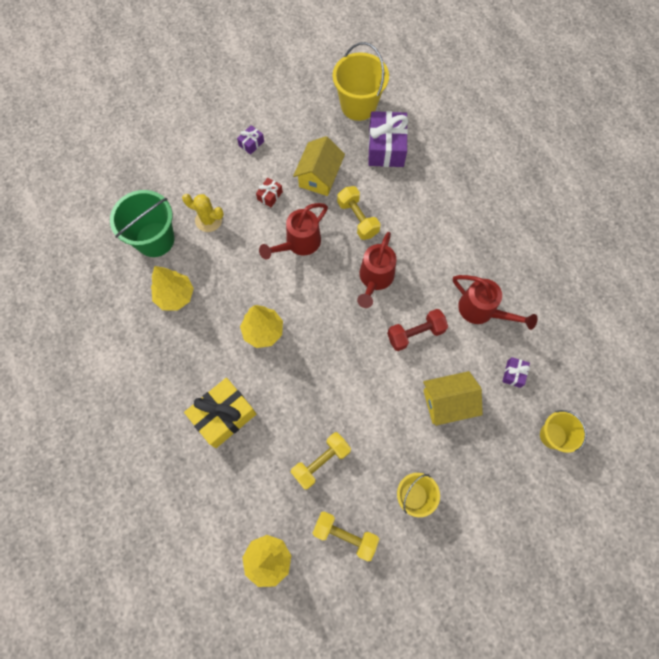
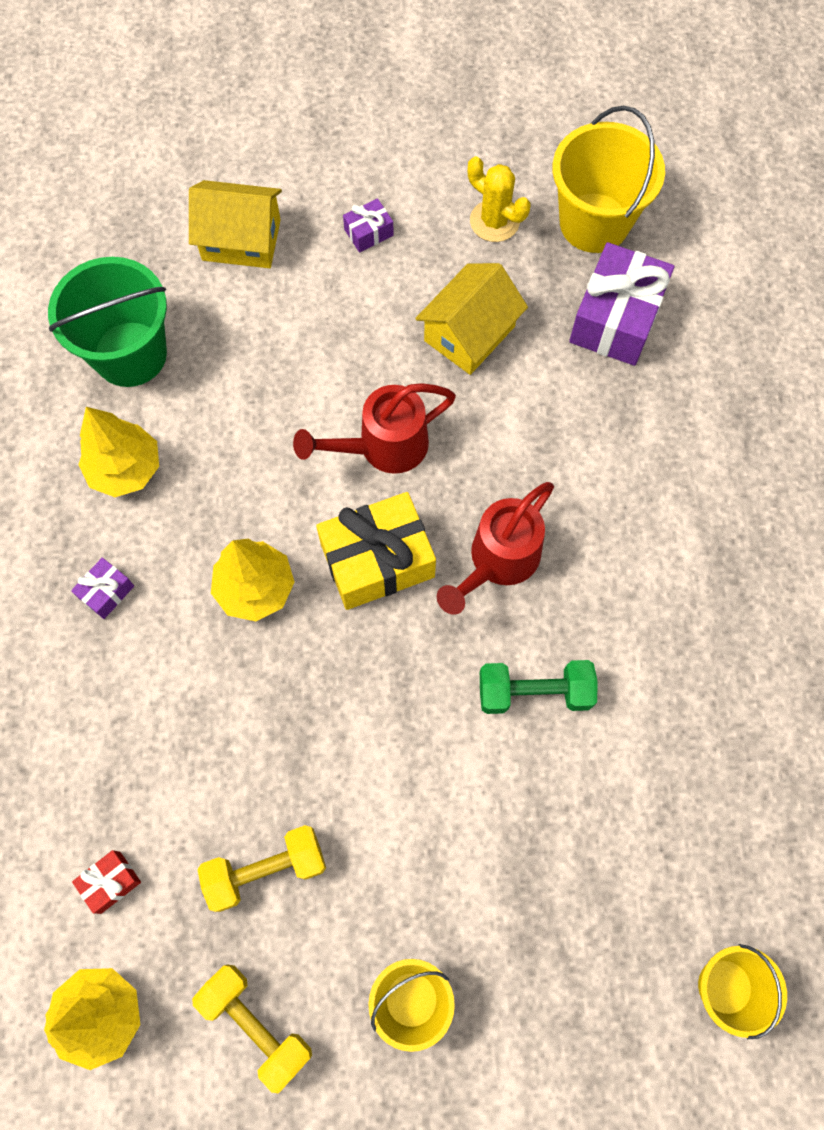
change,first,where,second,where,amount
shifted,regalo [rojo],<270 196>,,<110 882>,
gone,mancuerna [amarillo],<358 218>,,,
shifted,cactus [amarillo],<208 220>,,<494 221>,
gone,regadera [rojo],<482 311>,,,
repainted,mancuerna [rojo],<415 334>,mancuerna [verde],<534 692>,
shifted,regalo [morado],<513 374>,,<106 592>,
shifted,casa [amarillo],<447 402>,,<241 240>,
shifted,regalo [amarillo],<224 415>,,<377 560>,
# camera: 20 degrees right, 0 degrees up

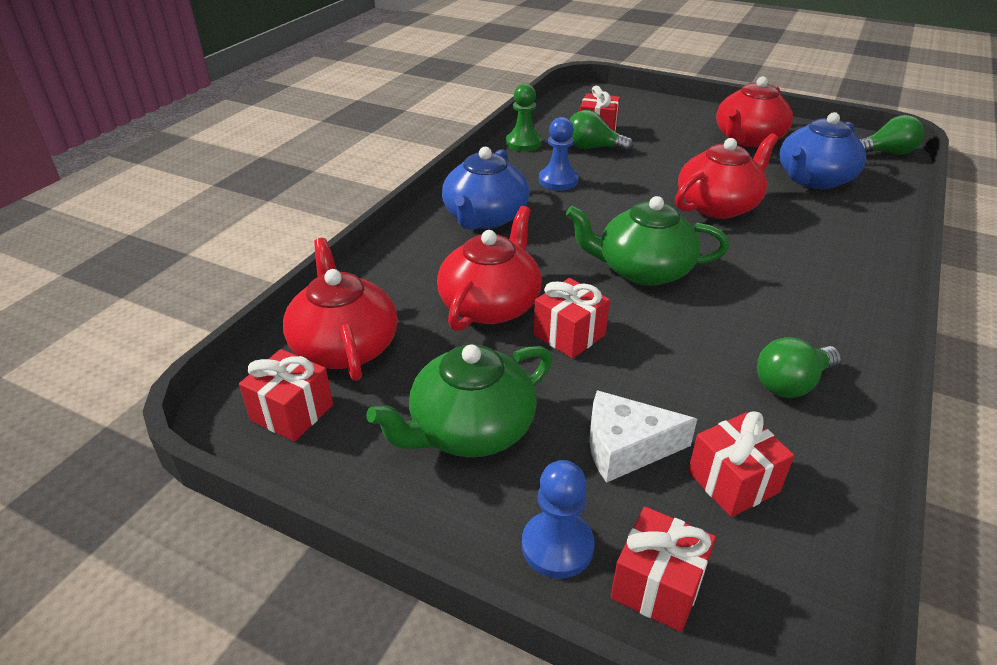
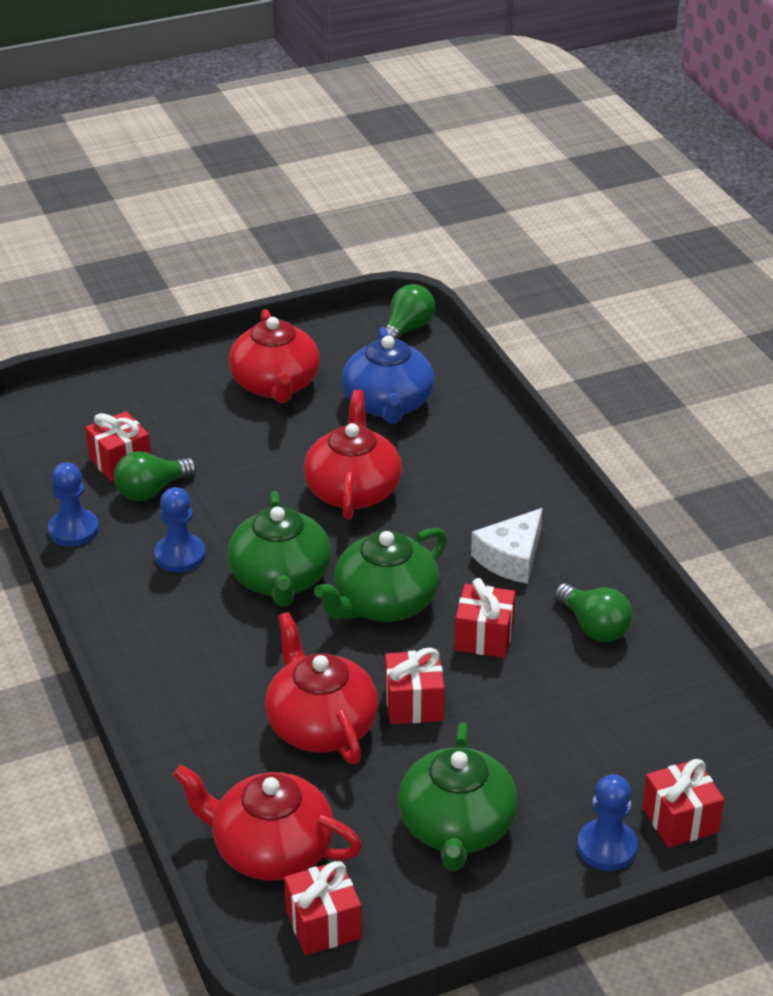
change,first,where,second,where,amount
repainted,peón [verde],<523 143>,peón [azul],<73 530>,
gone,tetera [azul],<485 217>,,,
rotated,bombilla [verde],<791 384>,,<594 627>,45 degrees counterclockwise
shifted,queso [blanco],<626 447>,,<511 558>,
shifted,regalo [rojo],<733 482>,,<484 637>,
new,,,tetera [verde],<280 579>,
# camera: 50 degrees left, 0 degrees up

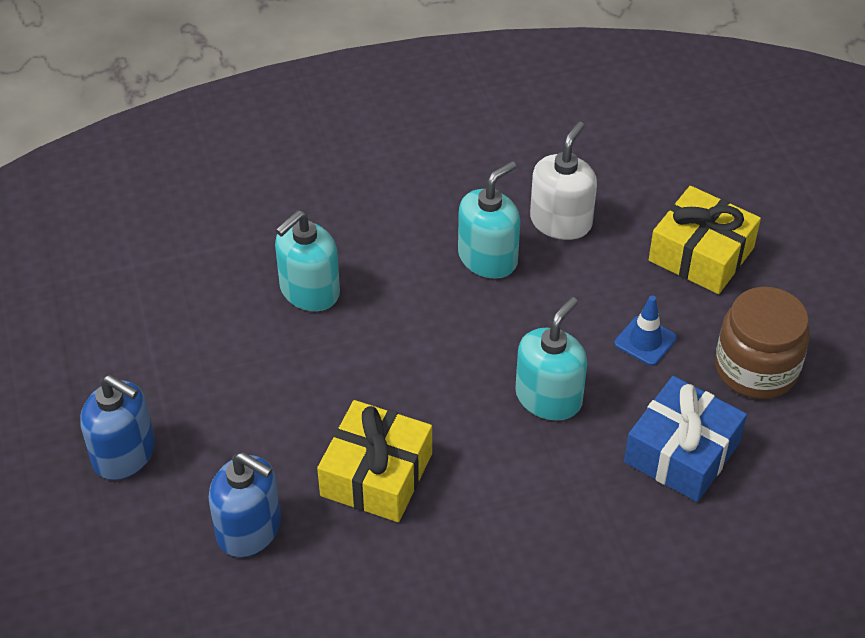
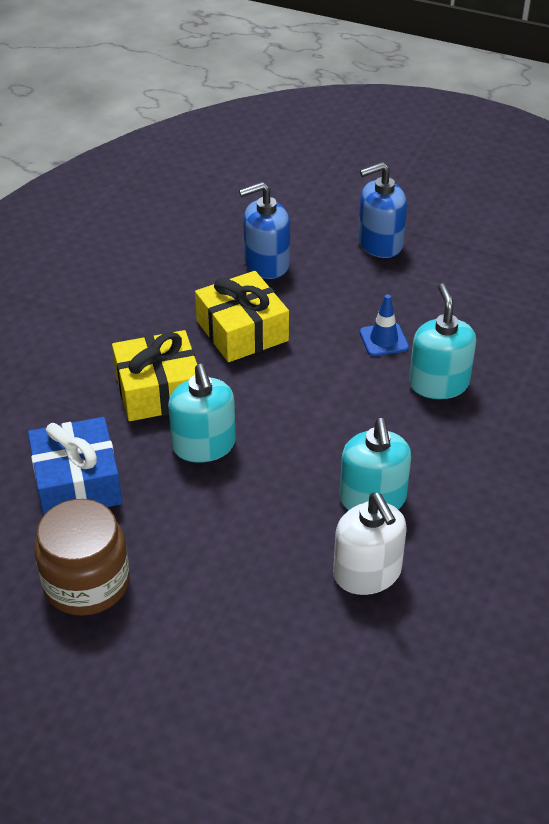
change,first,where,second,where,amount
shifted,regalo [amarillo],<701 254>,,<158 390>,
shifted,cono de tráfico [azul],<645 341>,,<383 340>,
# camera: 130 degrees right, 5 degrees down

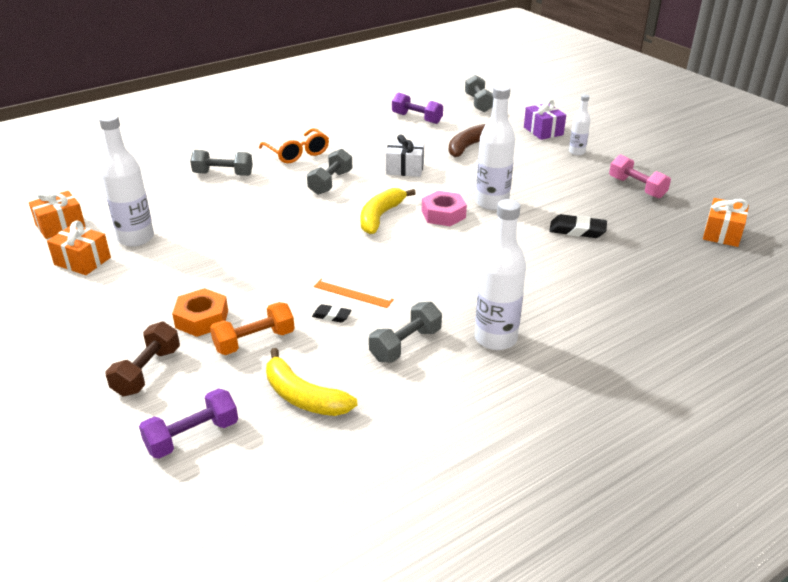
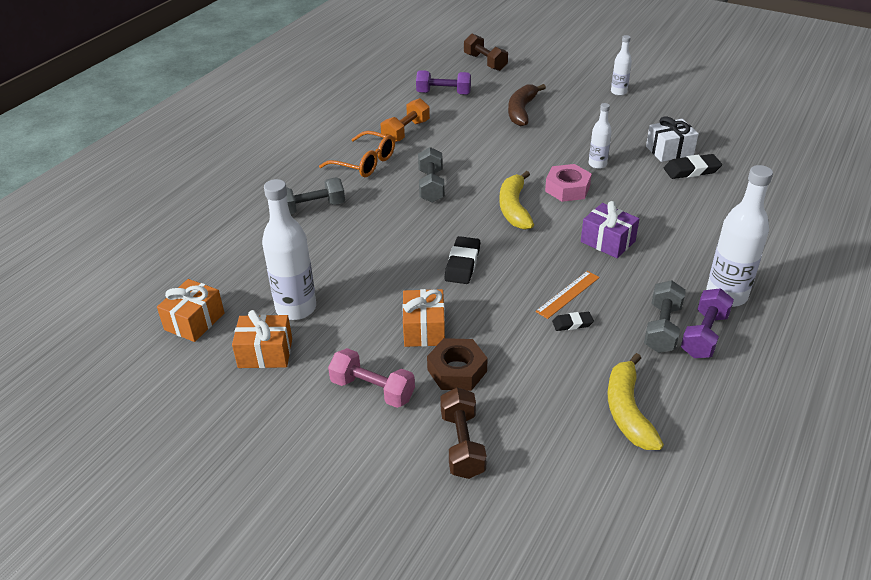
change,first,where,second,where,amount
repainted,mancuerna [gris],<478 103>,mancuerna [marrón],<485 62>,
scaled,botella [blanco],<492 203>,,<597 164>,x0.55
shifted,regalo [morado],<543 131>,,<608 241>,
shifted,regalo [blanco],<405 169>,,<669 151>,
shifted,mancuerna [rosa],<636 188>,,<372 390>,
shifted,regalo [naranja],<722 233>,,<424 329>,
rotated,regla [naranja],<353 293>,,<568 294>,45 degrees counterclockwise
repainted,tuerca [naranja],<202 319>,tuerca [marrón],<457 370>,
shifted,mancuerna [naranja],<254 341>,,<406 132>,
rotated,plátano [amarillo],<303 396>,,<628 411>,75 degrees clockwise
shifted,mancuerna [morado],<192 436>,,<704 335>,
new,,,goma de borrar [negro],<462 264>,
# camera: 25 degrees left, 5 degrees up

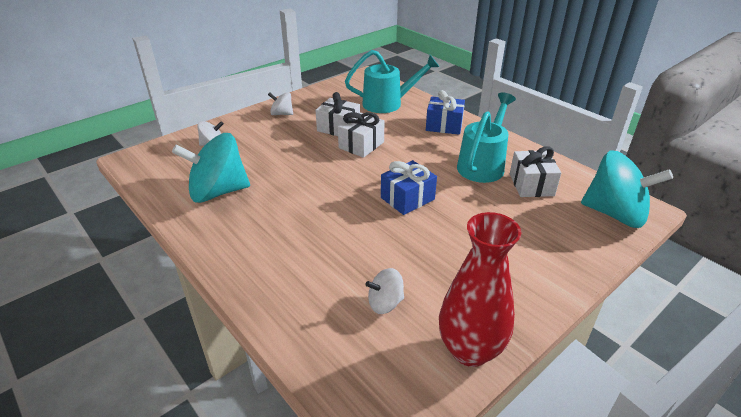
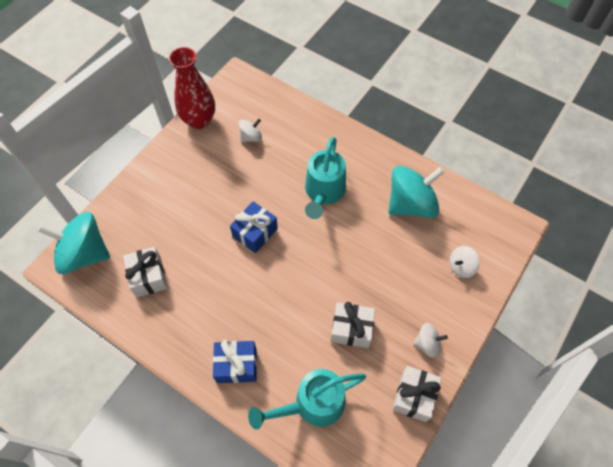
change,first,where,second,where,amount
shifted,regadera [turquesa],<483 165>,,<323 192>,
shifted,regalo [blanco],<361 145>,,<414 396>,
# camera: 165 degrees right, 25 degrees up

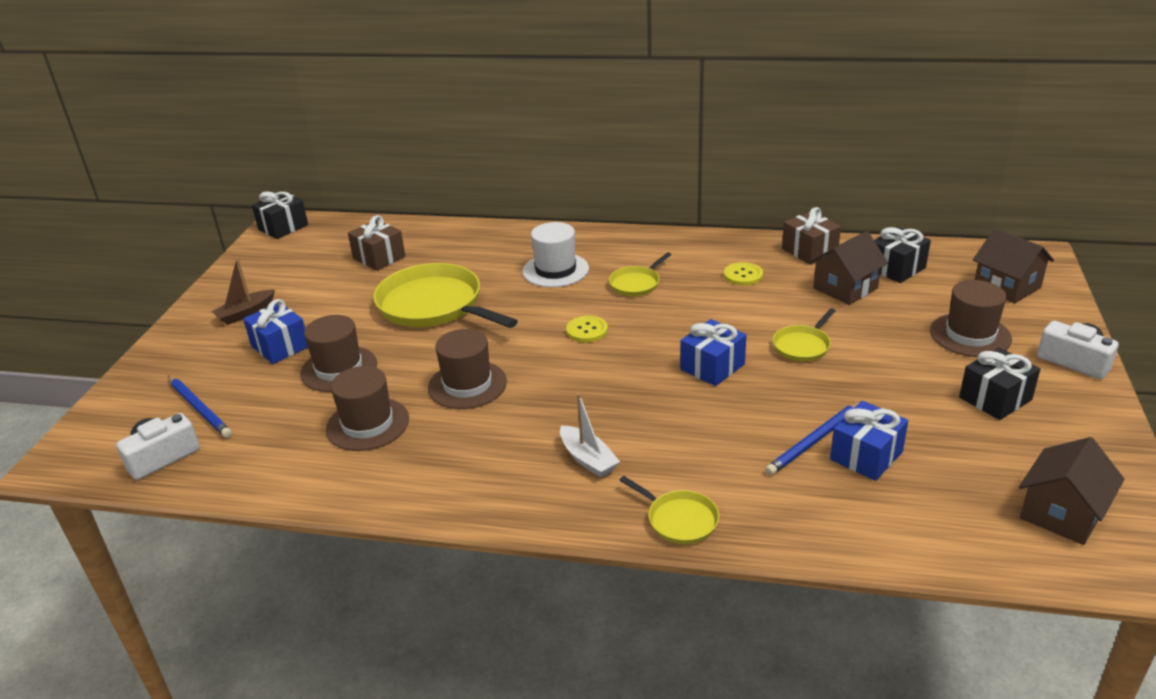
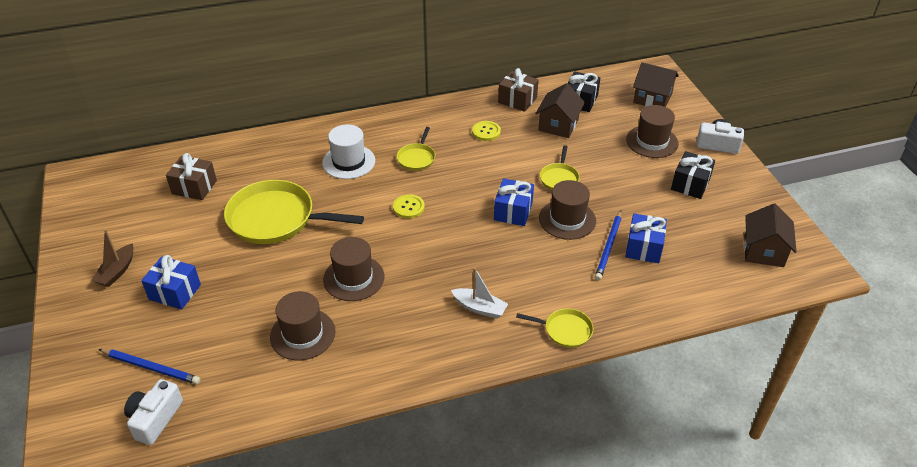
change,first,where,second,where,amount
gone,regalo [negro],<283 227>,,,
shifted,sombrero [marrón],<339 369>,,<567 219>,
# camera: 30 degrees left, 10 degrees up

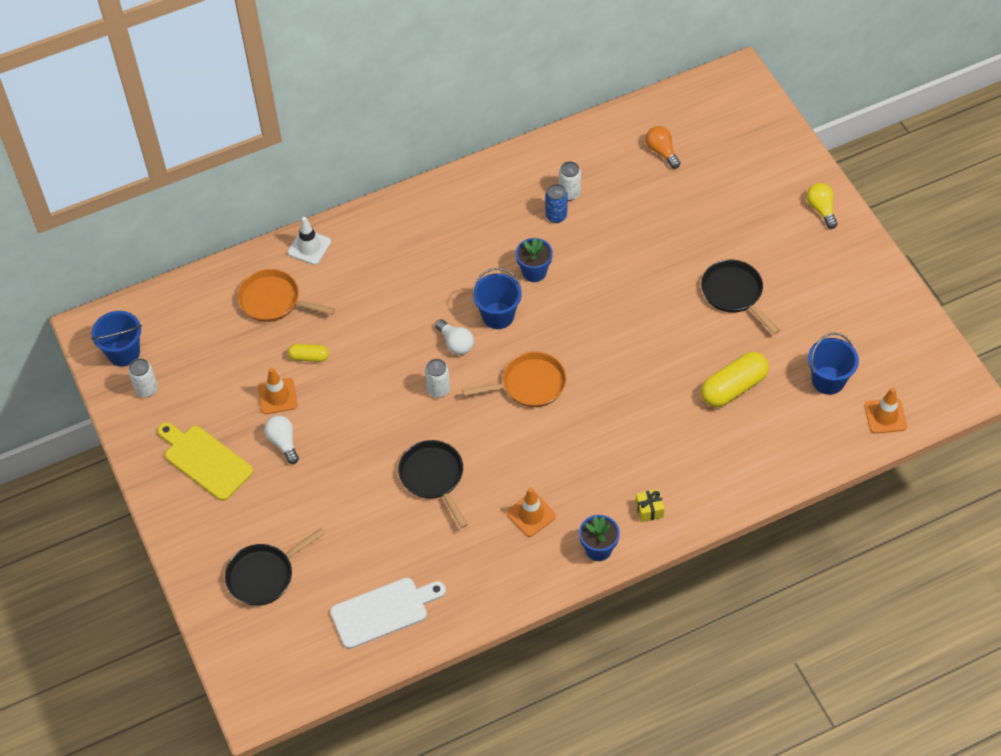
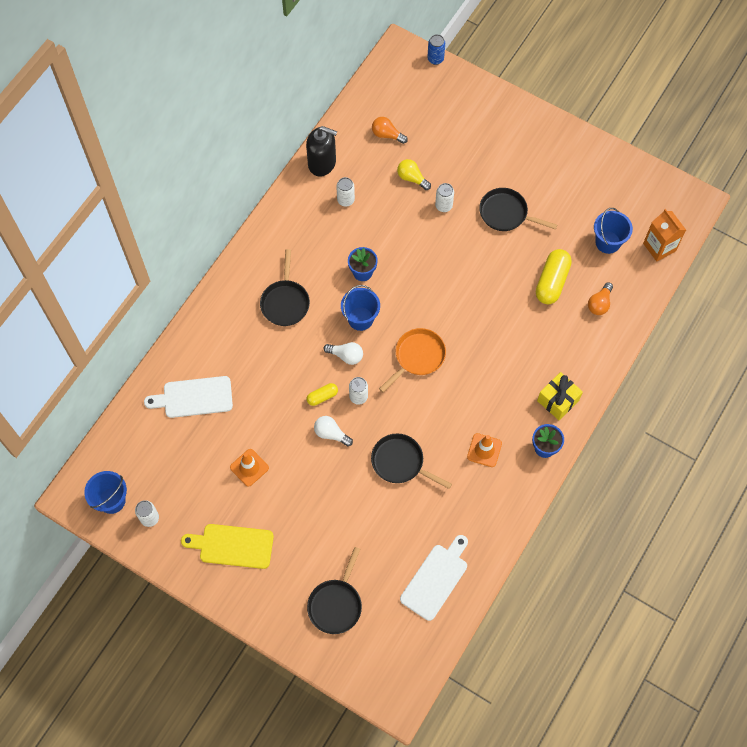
change,first,where,second,where,amount
shifted,bombilla [amarillo],<821 209>,,<412 178>,
shifted,lata [azul],<556 216>,,<435 59>,
gone,cono de tráfico [blanco],<309 247>,,,
swapped,sartén [naranja],<274 301>,tabla de cortar [blanco],<194 397>,
shifted,cápsula [amarillo],<309 357>,,<322 397>,
swapped,cono de tráfico [naranja],<885 416>,cartón de leche [naranja],<659 247>,
shifted,bombilla [blanco],<283 442>,,<331 434>,
scaled,regalo [amarillo],<649 510>,,<558 400>,x1.68
new,,,dispensador de jabón [negro],<322 163>,
new,,,lata [blanco],<443 206>,
new,,,sartén [negro],<285 302>,
new,,,bombilla [naranja],<599 304>,
# camera: 35 degrees left, 10 degrees up

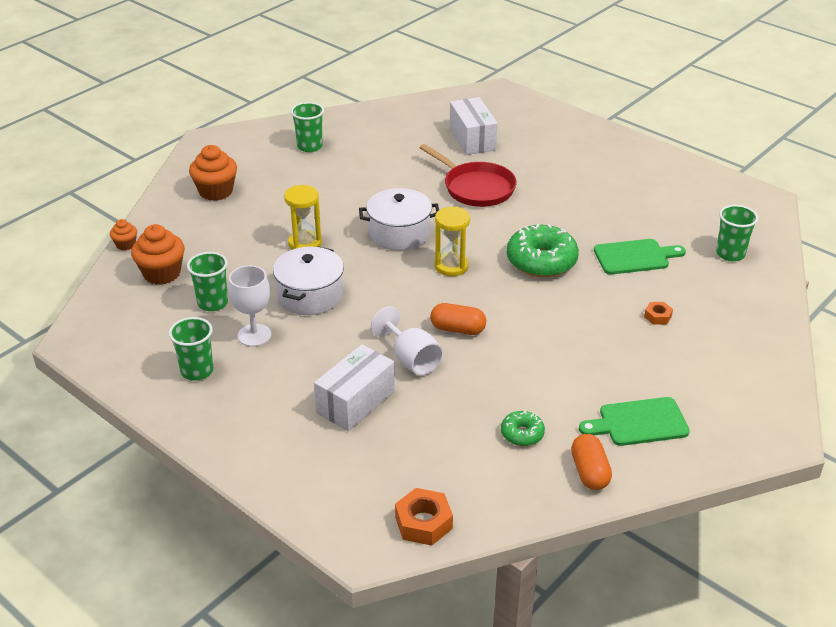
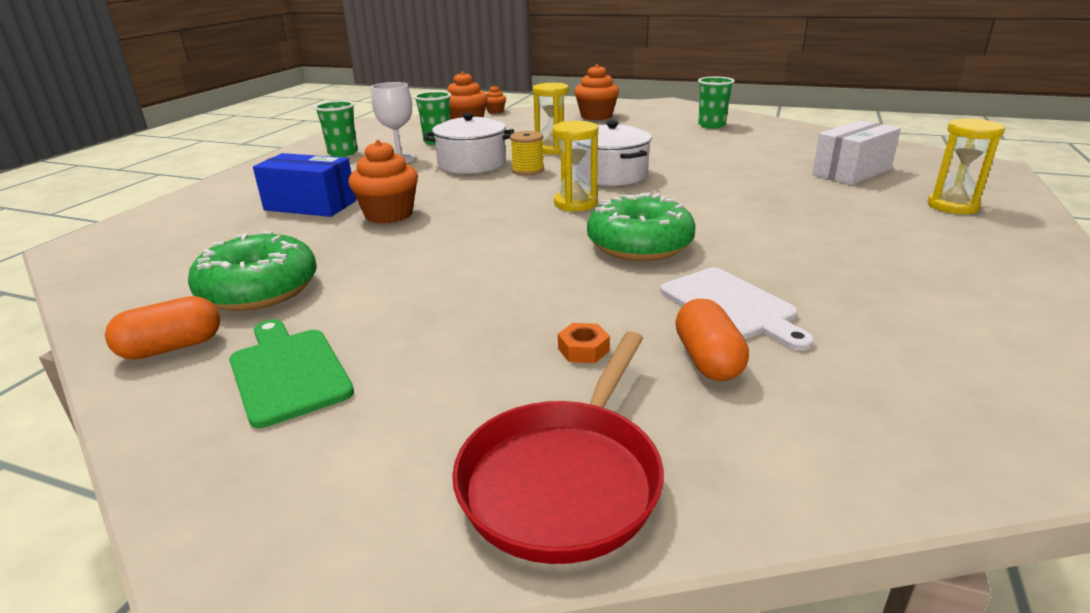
change,first,where,second,where,amount
shifted,sartén [rojo],<476 187>,,<565 479>,
gone,vaso [verde],<730 254>,,,
repainted,tabla de cortar [verde],<635 257>,tabla de cortar [blanco],<732 306>,
shifted,cápsula [naranja],<458 329>,,<707 360>,
swapped,copa [blanco],<411 359>,magdalena [naranja],<389 215>,
repainted,caja [blanco],<356 402>,caja [azul],<310 205>,
scaled,rosquilla [verde],<522 434>,,<259 290>,x1.95
gone,tuerca [naranja],<423 523>,,,
new,,,reloj de arena [amarillo],<952 206>,
new,,,carrete [amarillo],<528 170>,
# camera: 70 degrees right, 10 degrees down

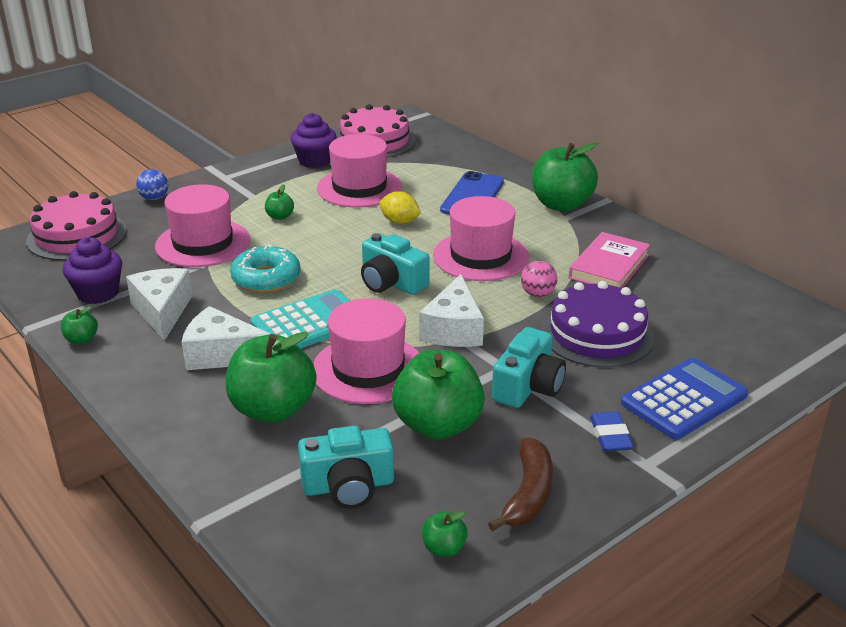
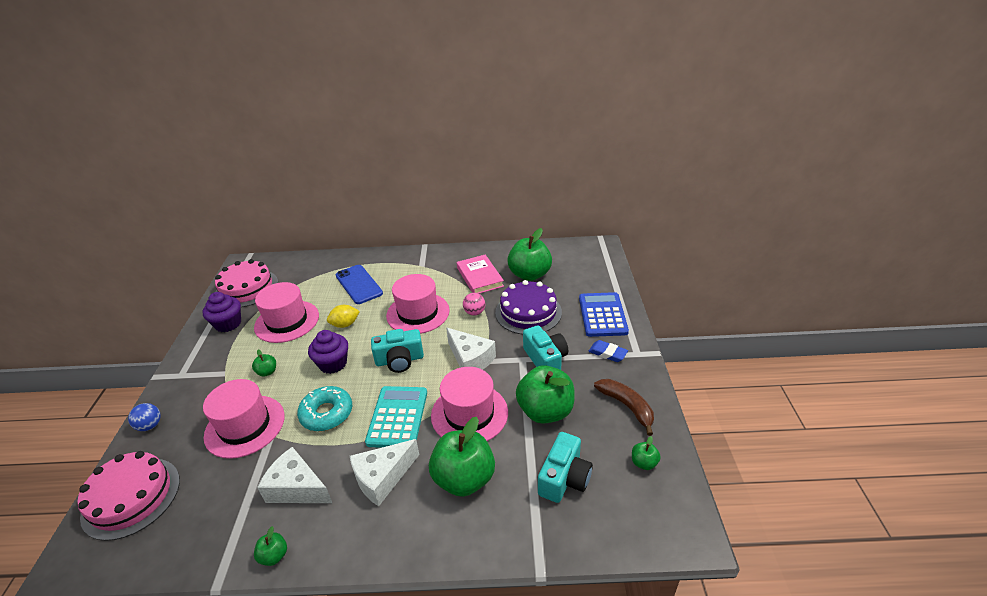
change,first,where,second,where,amount
shifted,manzana [verde],<561 204>,,<529 275>,
shifted,magdalena [morado],<98 293>,,<333 364>,
# camera: 50 degrees left, 5 degrees up

